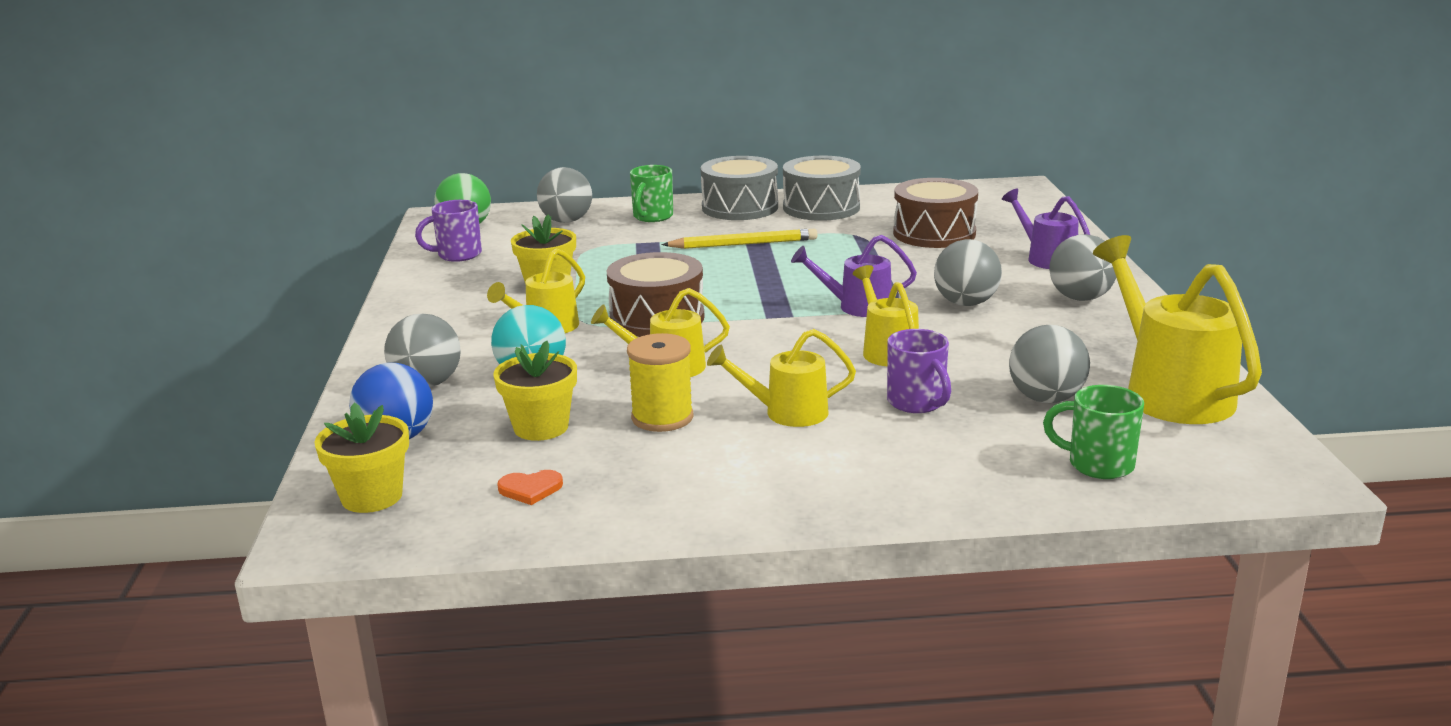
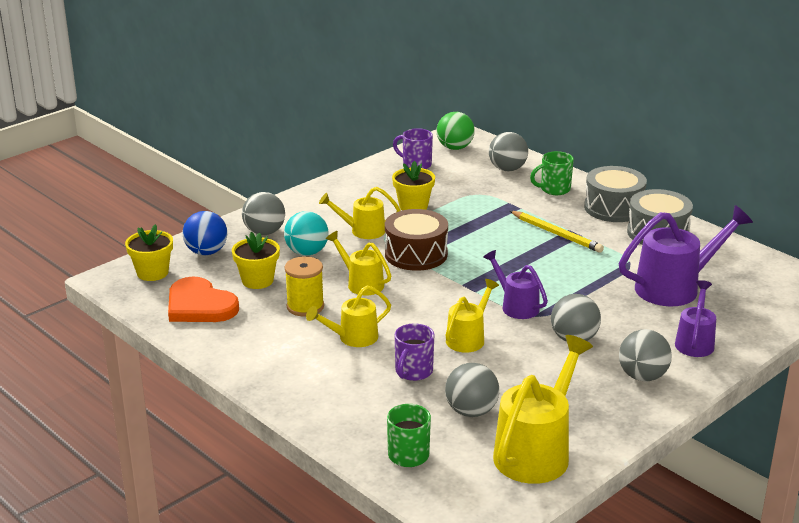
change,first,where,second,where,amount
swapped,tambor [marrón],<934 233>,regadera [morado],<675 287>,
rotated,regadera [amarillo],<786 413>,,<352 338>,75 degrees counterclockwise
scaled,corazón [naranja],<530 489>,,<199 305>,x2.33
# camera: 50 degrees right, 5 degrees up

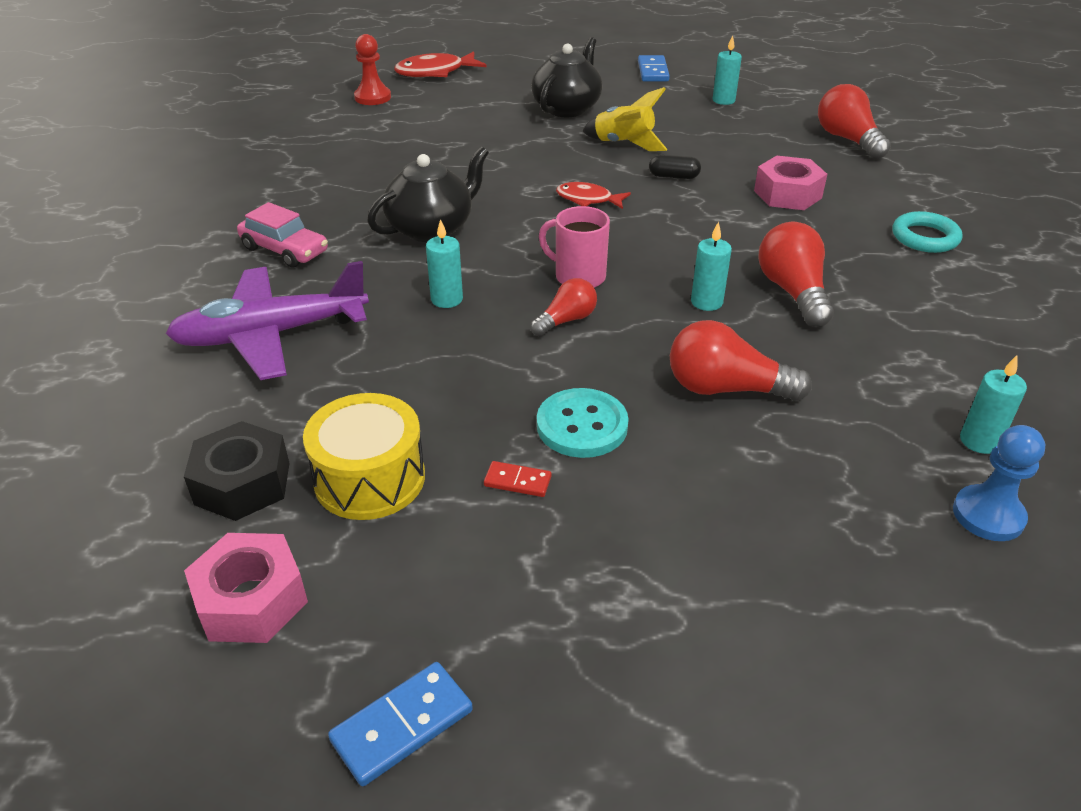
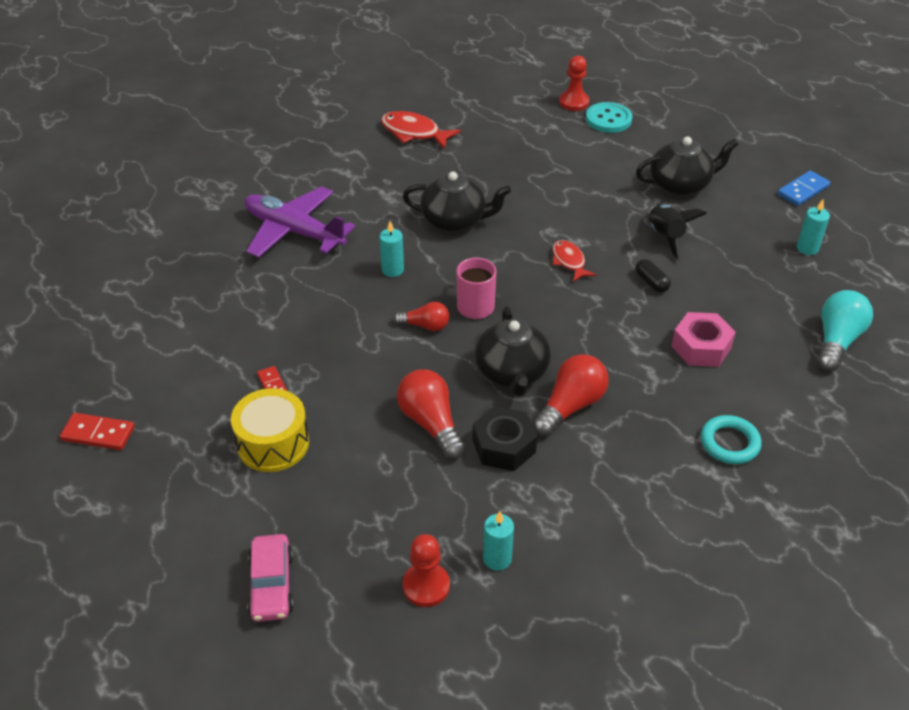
change,first,where,second,where,amount
shifted,pez [rojo],<435 72>,,<414 133>,
repainted,bombilla [rojo],<847 140>,bombilla [turquesa],<836 341>,
repainted,cohete [amarillo],<624 144>,cohete [negro],<665 237>,
shifted,coche [rosa],<285 250>,,<272 585>,
swapped,vela [turquesa],<706 302>,tetera [negro],<512 373>,
shifted,botón [turquesa],<582 425>,,<608 119>,
shifted,tambor [amarillo],<370 478>,,<273 443>,
shifted,tuerca [negro],<243 483>,,<504 446>,
repainted,peón [azul],<988 515>,peón [rojo],<426 586>,
gone,tuerca [rosa],<251 600>,,,
repainted,ficha de dominó [azul],<402 725>,ficha de dominó [rojo],<98 434>,
# camera: 50 degrees right, 5 degrees up

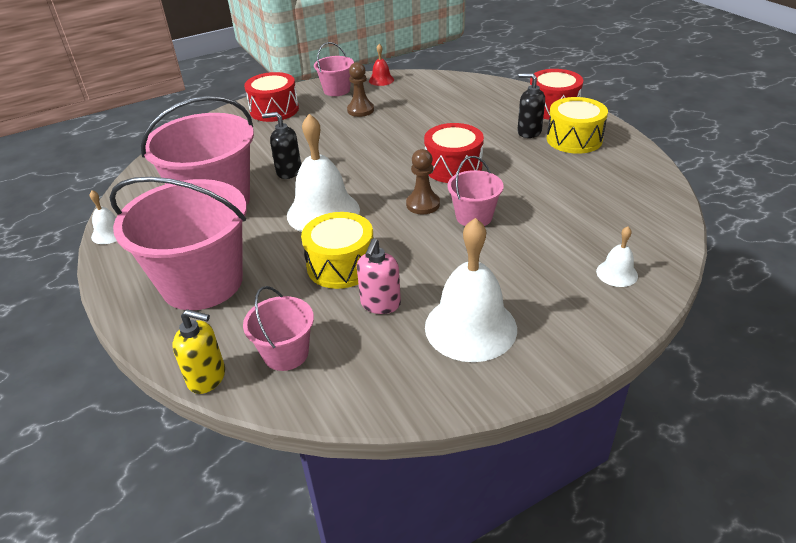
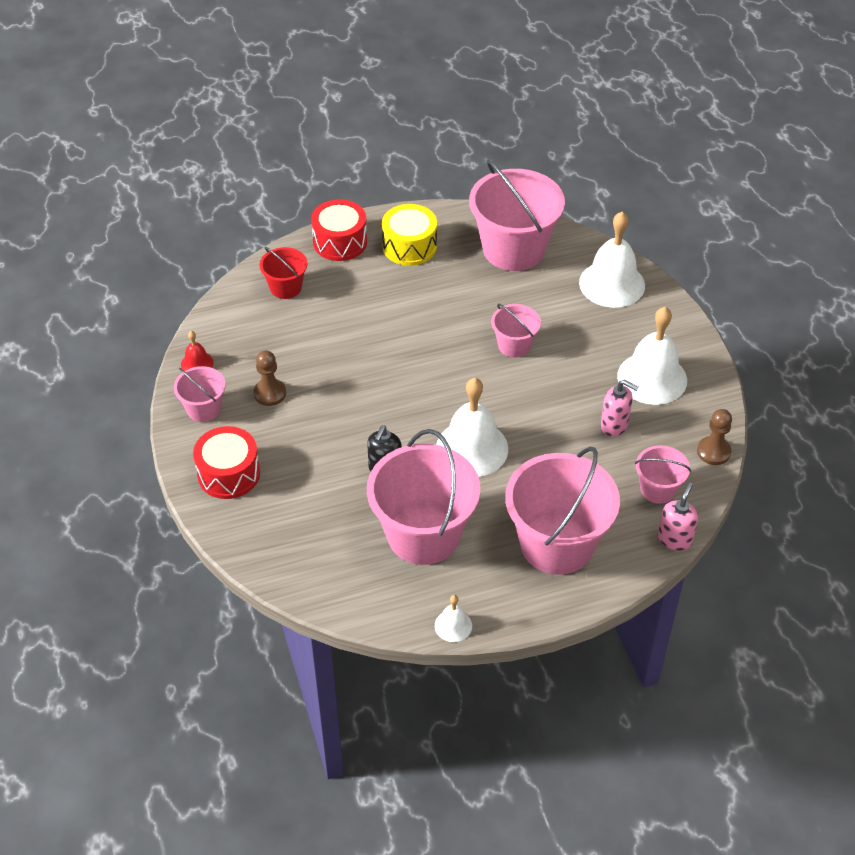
change,first,where,second,where,amount
gone,dispensador de jabón [negro],<529 132>,,,
gone,tambor [rojo],<453 167>,,,
shifted,peón [marrón],<423 204>,,<713 452>,
gone,tambor [amarillo],<341 265>,,,
scaled,campana [blanco],<617 273>,,<612 284>,x2.12
repainted,dispensador de jabón [amarillo],<207 378>,dispensador de jabón [rosa],<674 539>,
new,,,balde [rosa],<513 249>,
new,,,balde [rojo],<286 287>,
# camera: 80 degrees left, 10 degrees up

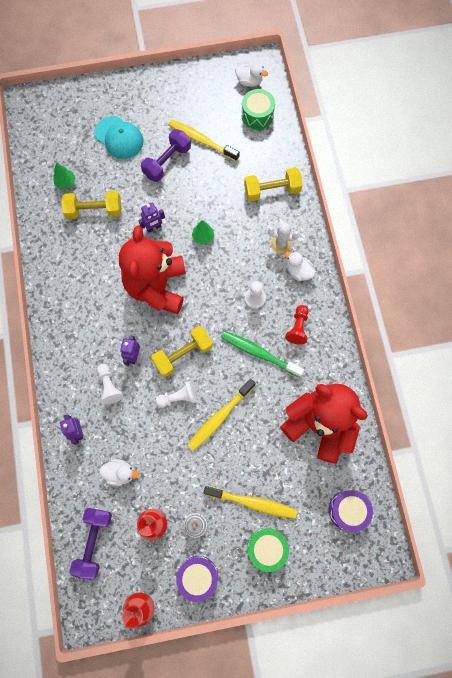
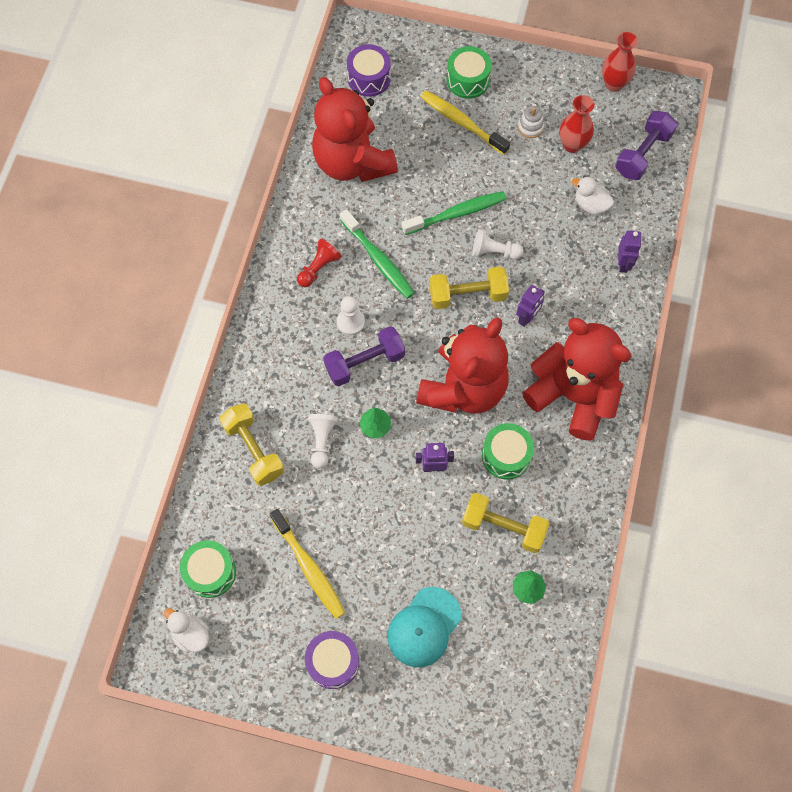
change,first,where,second,where,amount
rotated,gorra [turquesa],<119 138>,,<424 627>,120 degrees counterclockwise
shifted,mancuerna [morado],<167 162>,,<364 362>,
rotated,mancuerna [amarillo],<272 190>,,<253 449>,45 degrees clockwise
gone,cactus [blanco],<281 243>,,,
gone,pato [blanco],<298 271>,,,
shifted,peón [blanco],<109 386>,,<322 441>,
repainted,cepillo de dientes [amarillo],<220 417>,cepillo de dientes [verde],<457 213>,
shifted,tambor [morado],<198 576>,,<333 662>,
new,,,osito [rojo],<573 395>,
new,,,tambor [verde],<506 455>,
# camera: 155 degrees left, 5 degrees down

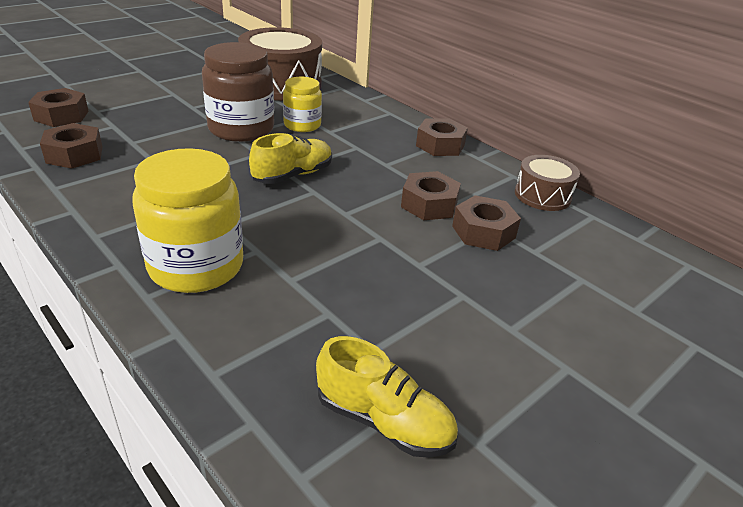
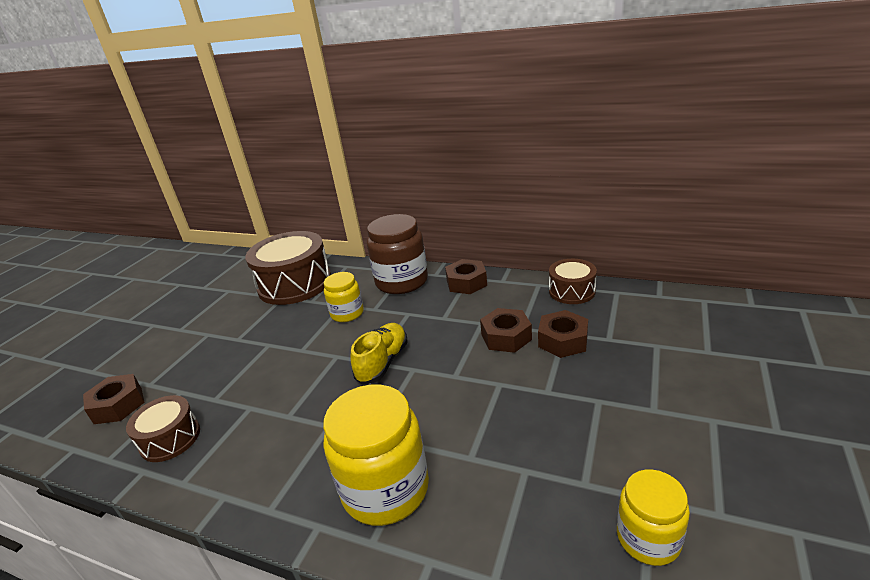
change,first,where,second,where,amount
shifted,tarro [marrón],<241 129>,,<402 281>,
swapped,tuerca [marrón],<74 154>,tambor [marrón],<170 439>,
swapped,zapato [amarillo],<383 421>,tarro [amarillo],<648 538>,
# camera: 20 degrees left, 5 degrees down

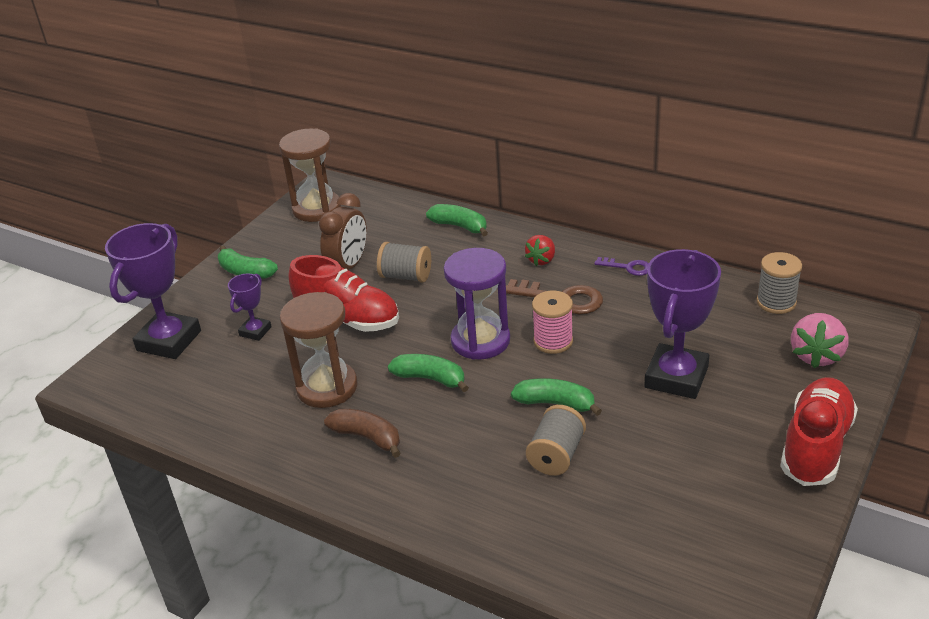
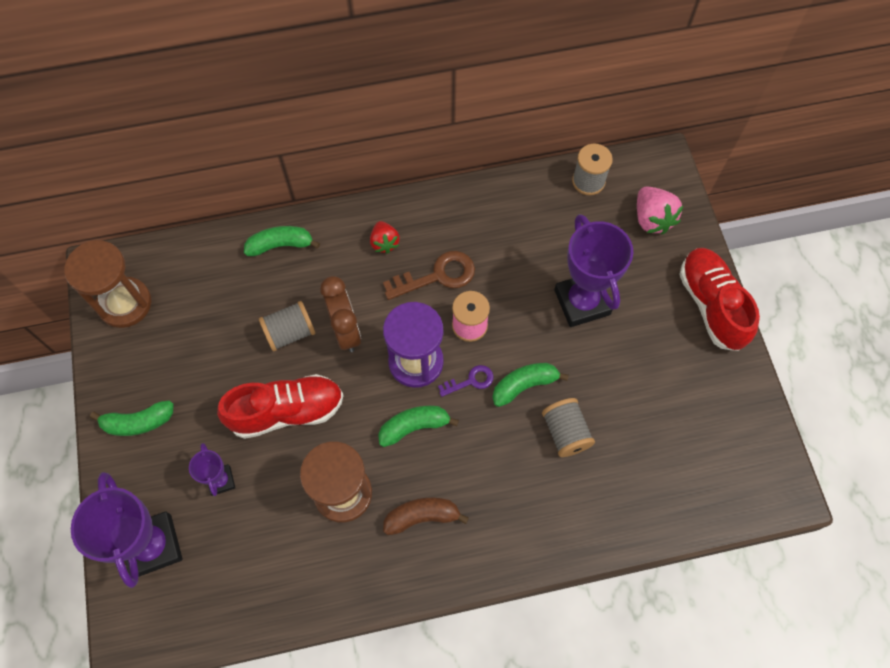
change,first,where,second,where,amount
shifted,despertador [marrón],<348 266>,,<345 331>,
shifted,llave [morado],<628 267>,,<471 381>,
# camera: 45 degrees left, 30 degrees up

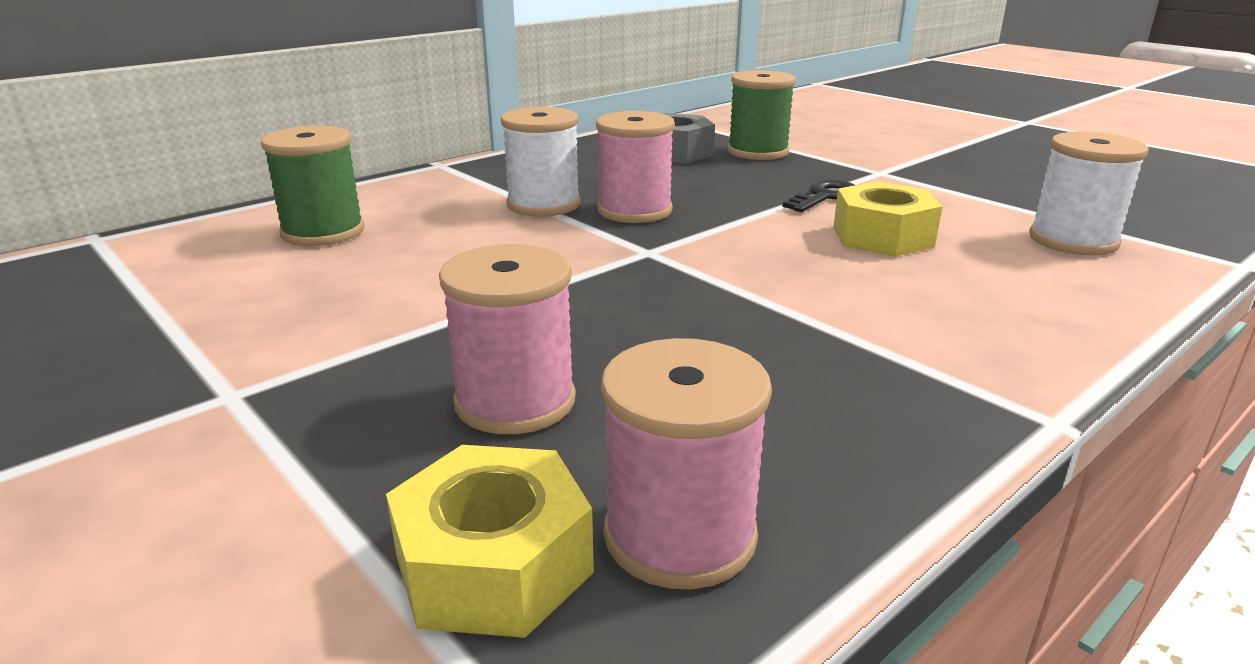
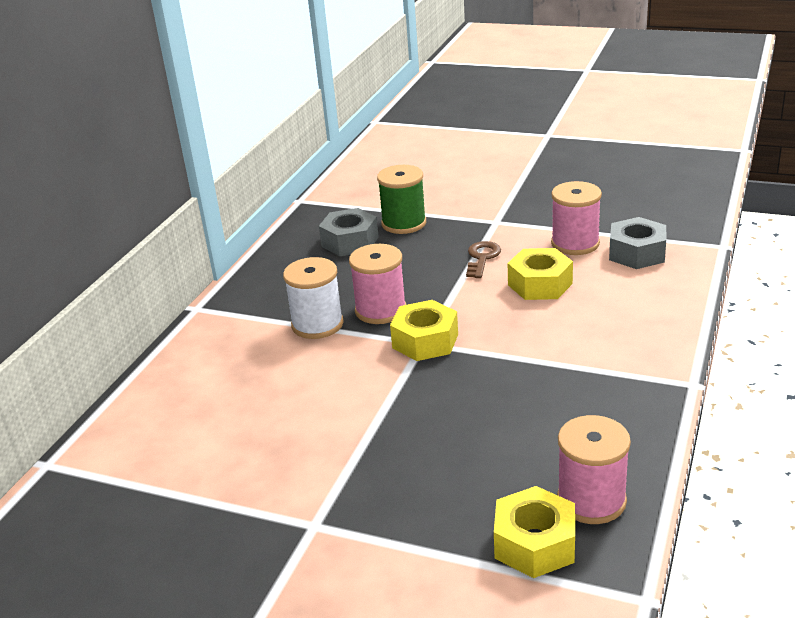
change,first,where,second,where,amount
gone,carrete [verde],<323 232>,,,
swapped,carrete [blanco],<1073 240>,tuerca [gris],<636 253>,
repainted,llave [negro],<825 197>,llave [marrón],<482 258>,
shifted,carrete [rosa],<515 401>,,<575 243>,
new,,,tuerca [amarillo],<425 341>,
# camera: 25 degrees left, 5 degrees up

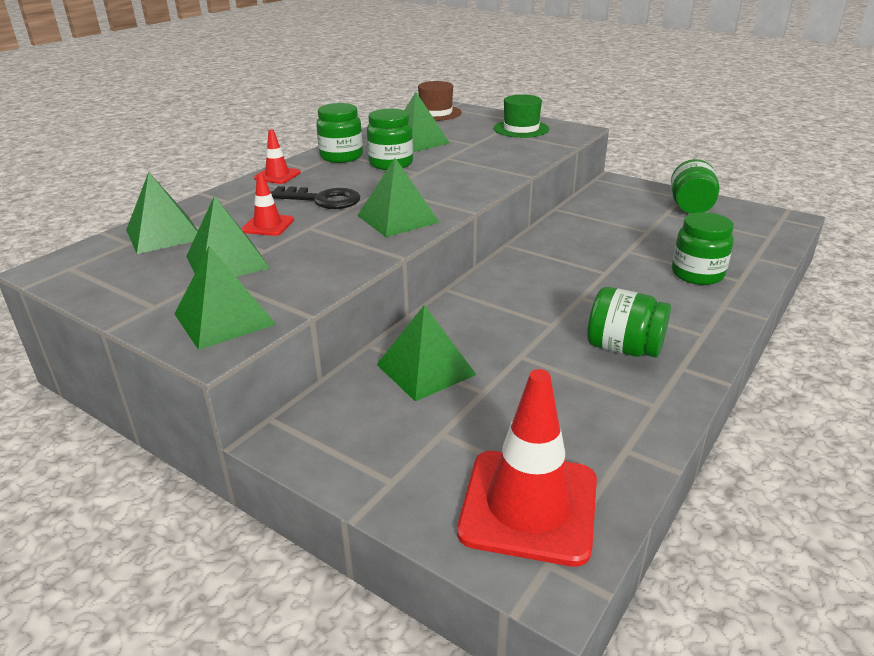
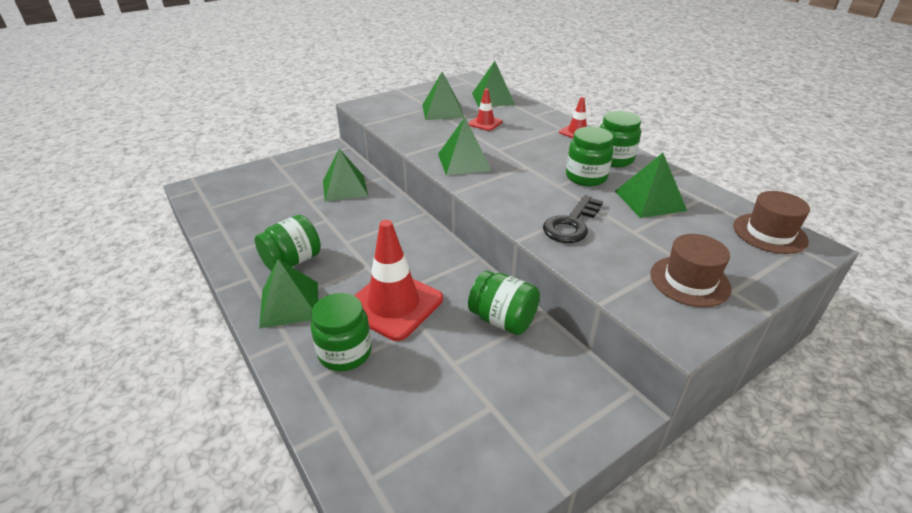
change,first,where,second,where,amount
repainted,sombrero [verde],<521 129>,sombrero [marrón],<689 281>,
shifted,tarro [verde],<690 207>,,<502 320>,
shifted,llave [negro],<322 200>,,<571 224>,
shifted,pirámide [verde],<224 319>,,<289 304>,
shifted,cono de tráfico [rojo],<529 506>,,<393 304>,
# camera: 110 degrees right, 5 degrees up

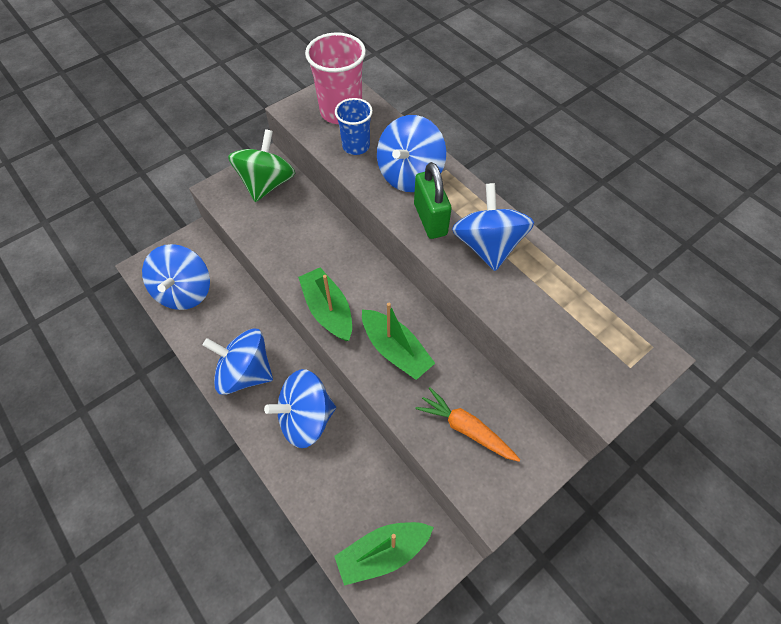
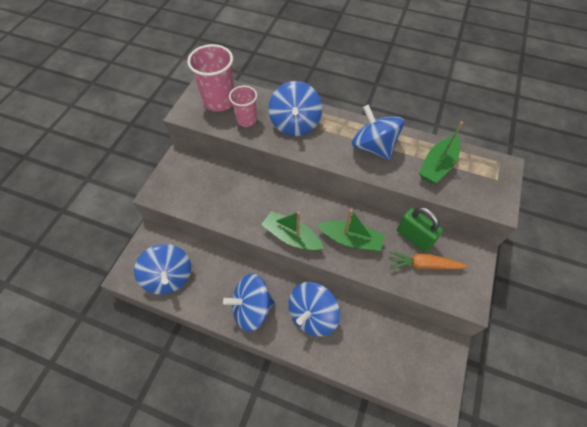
change,first,where,second,where,amount
repainted,vaso [azul],<356 146>,vaso [rosa],<246 120>,
gone,peonza [verde],<267 184>,,,
shifted,candado [verde],<430 219>,,<414 237>,
shifted,barco [verde],<383 552>,,<437 165>,
# camera: 30 degrees left, 0 degrees up

